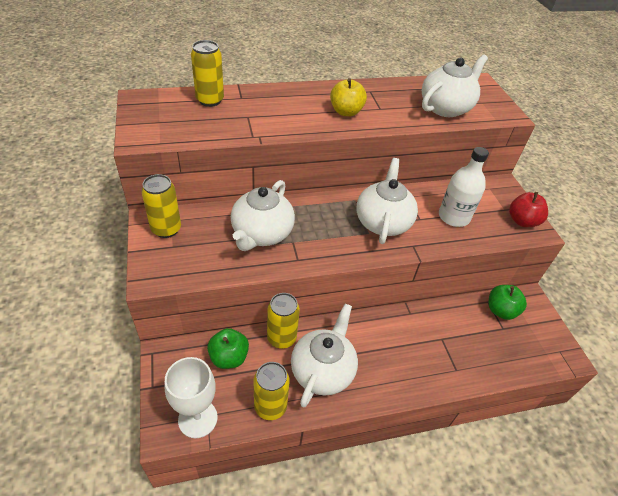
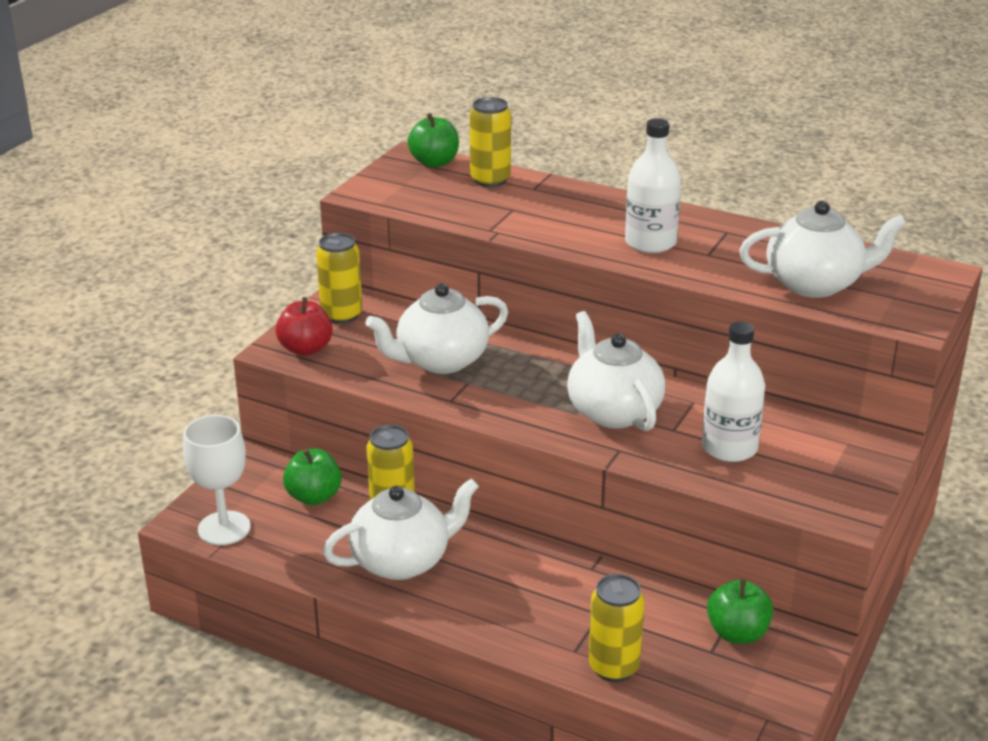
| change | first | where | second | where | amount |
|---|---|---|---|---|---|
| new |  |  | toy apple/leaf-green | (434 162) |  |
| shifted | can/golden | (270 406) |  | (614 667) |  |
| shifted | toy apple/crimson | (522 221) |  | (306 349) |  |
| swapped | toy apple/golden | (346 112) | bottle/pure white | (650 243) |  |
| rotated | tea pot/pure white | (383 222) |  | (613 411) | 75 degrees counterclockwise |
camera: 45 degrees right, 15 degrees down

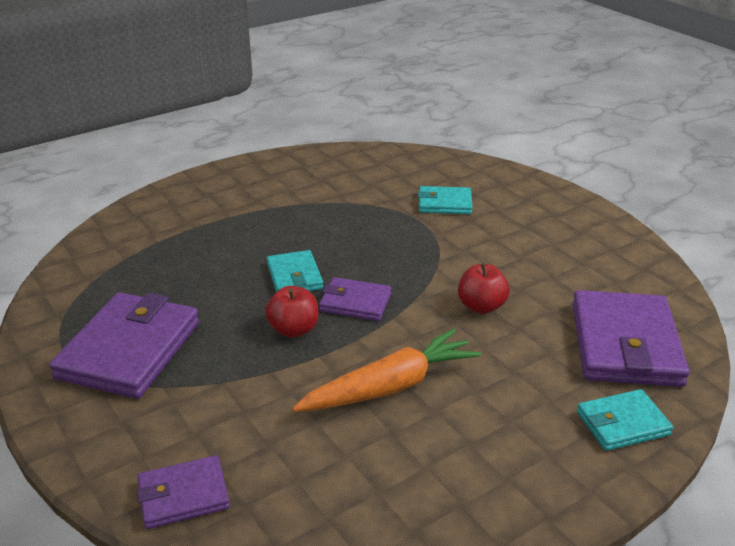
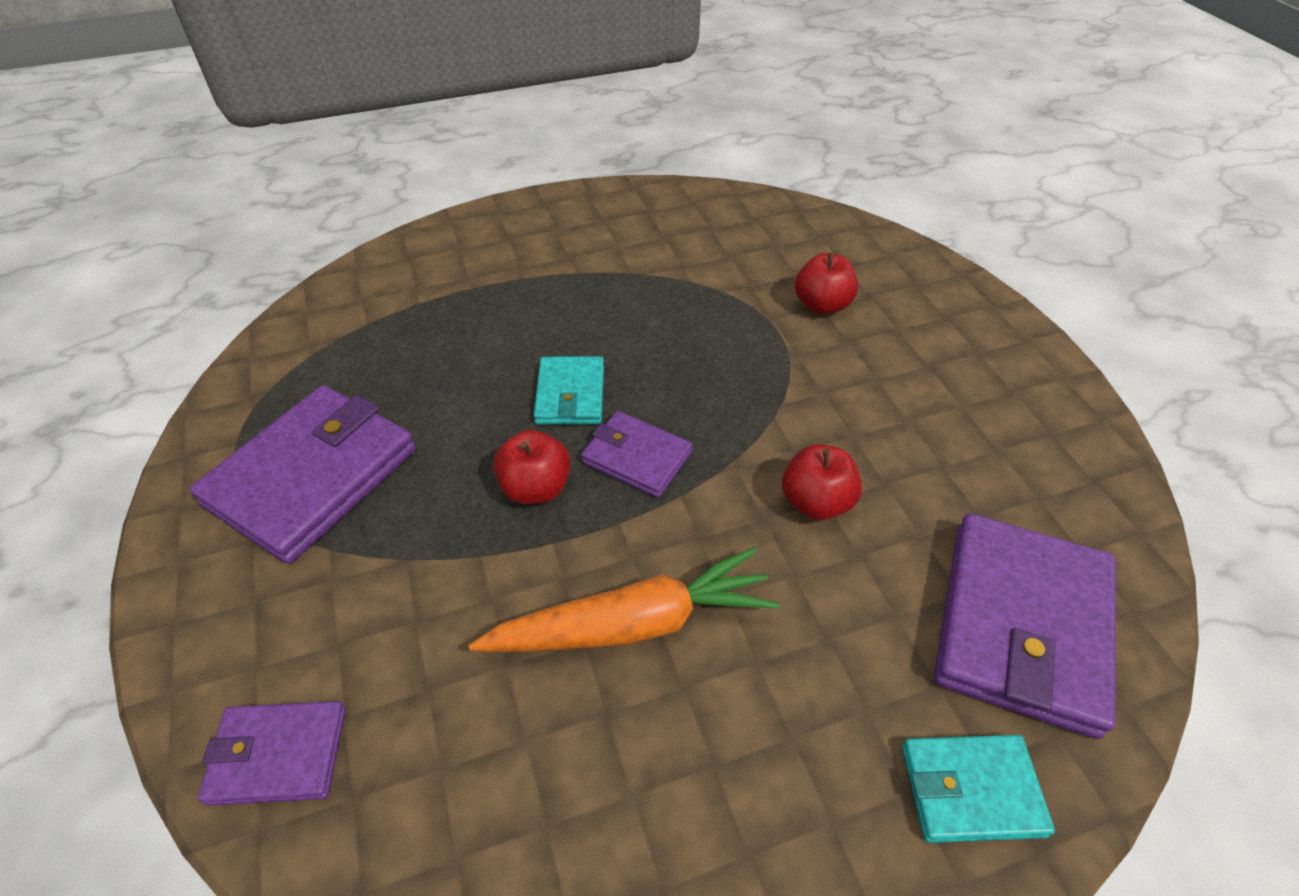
| change | first | where | second | where | amount |
|---|---|---|---|---|---|
| swapped | billfold/turquoise | (444 204) | toy apple/crimson | (822 305) |  |
camera: 15 degrees right, 15 degrees up

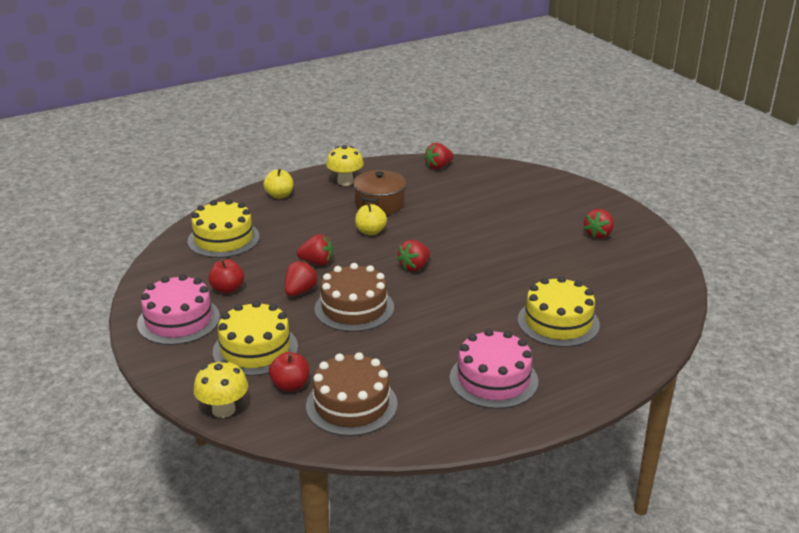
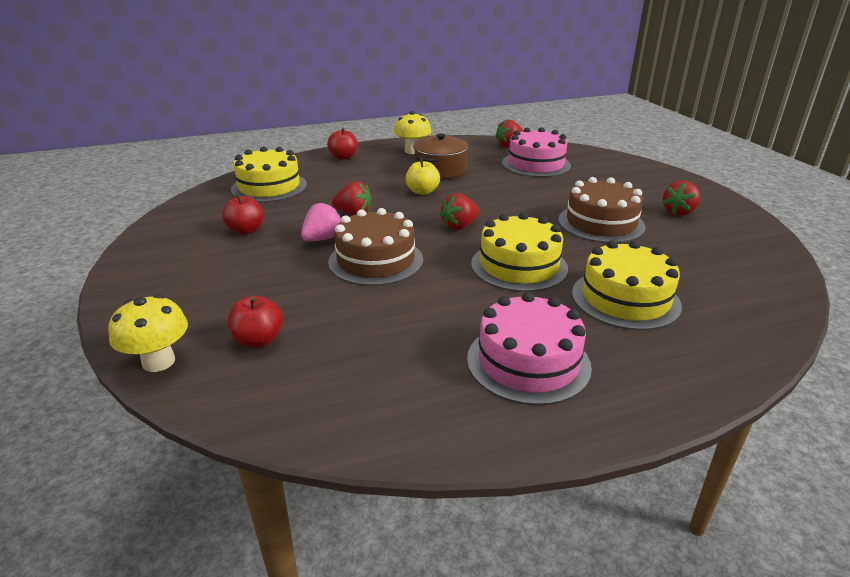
| change | first | where | second | where | amount |
|---|---|---|---|---|---|
| shifted | gateau/rosy | (178 320) |  | (536 164) |  |
| shifted | gateau/golden | (255 349) |  | (519 266) |  |
| shifted | gateau/brown | (351 405) |  | (601 223) |  |
| repainted | toy apple/golden | (279 195) | toy apple/crimson | (343 157) |  |
| repainted | strawberry/crimson | (300 291) | strawberry/rosy | (322 239) |  |
camera: 10 degrees right, 0 degrees up

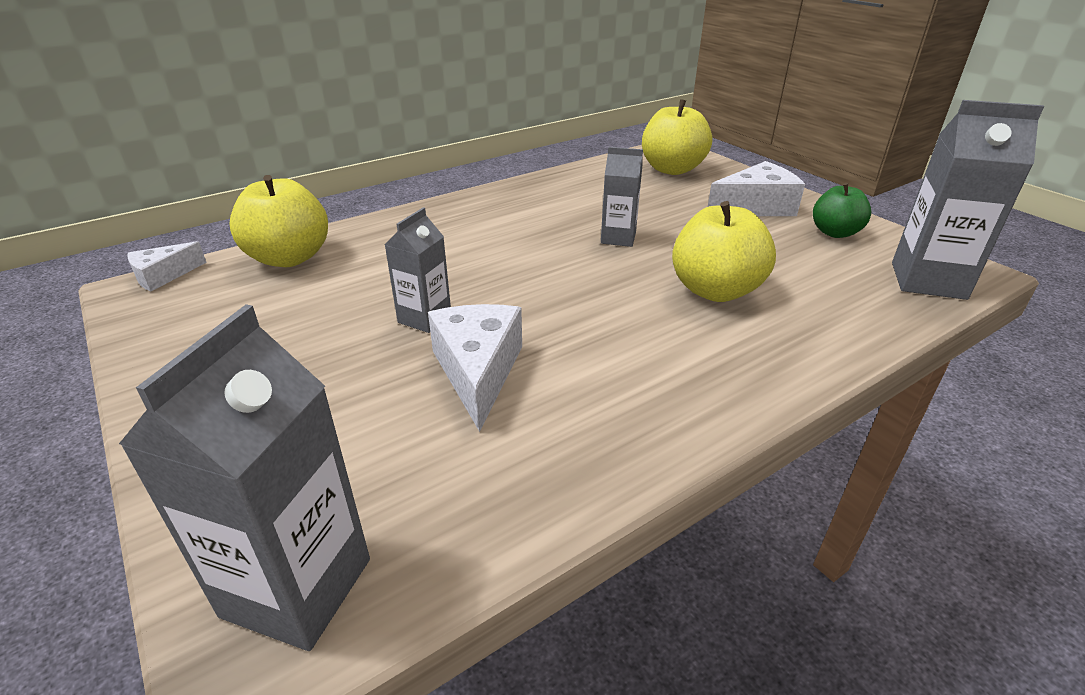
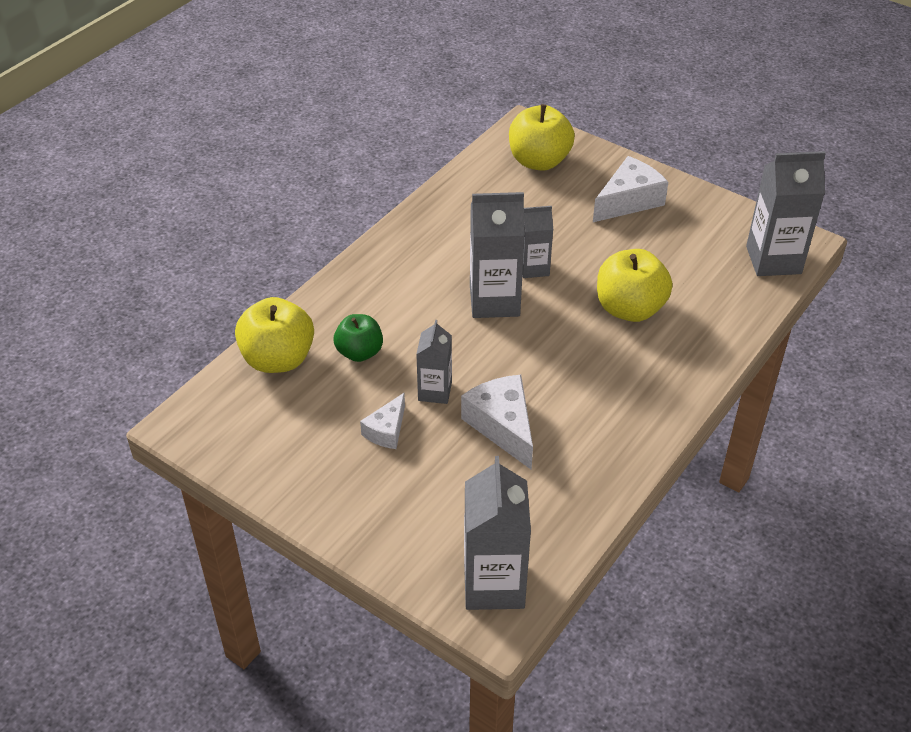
| change | first | where | second | where | amount |
|---|---|---|---|---|---|
| new |  |  | carton/ash-grey | (494 301) |  |
| shifted | cheese/pure white | (163 276) |  | (387 430) |  |
| shifted | toy apple/leaf-green | (835 233) |  | (359 352) |  |
camera: 20 degrees left, 10 degrees up

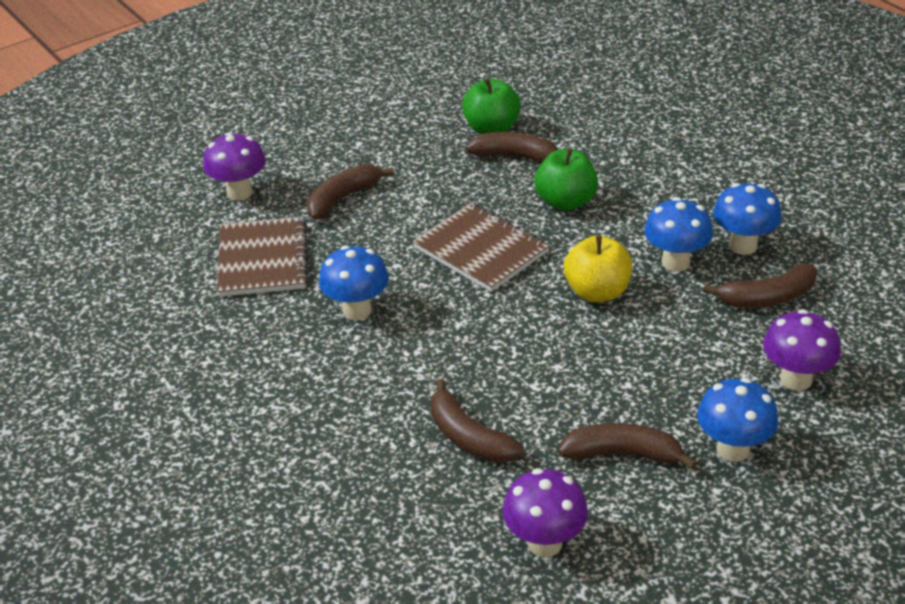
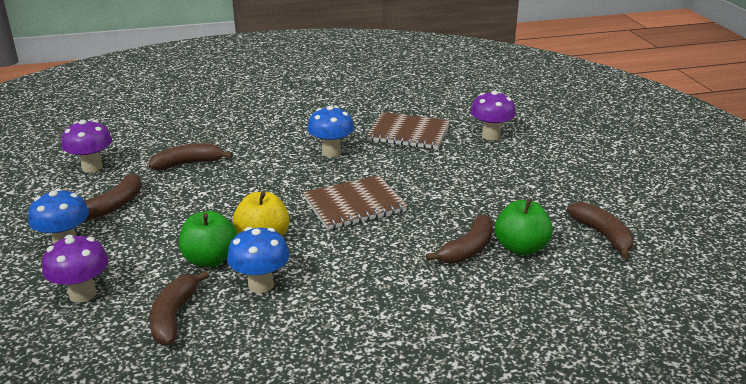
| change | first | where | second | where | amount |
|---|---|---|---|---|---|
| gone | mushroom/blue | (743 246) |  |  |  |
| shifted | banana fruit/brown | (343 198) |  | (603 235) |  |
| shifted | toy apple/leaf-green | (565 202) |  | (210 260) |  |
camera: 110 degrees right, 10 degrees down

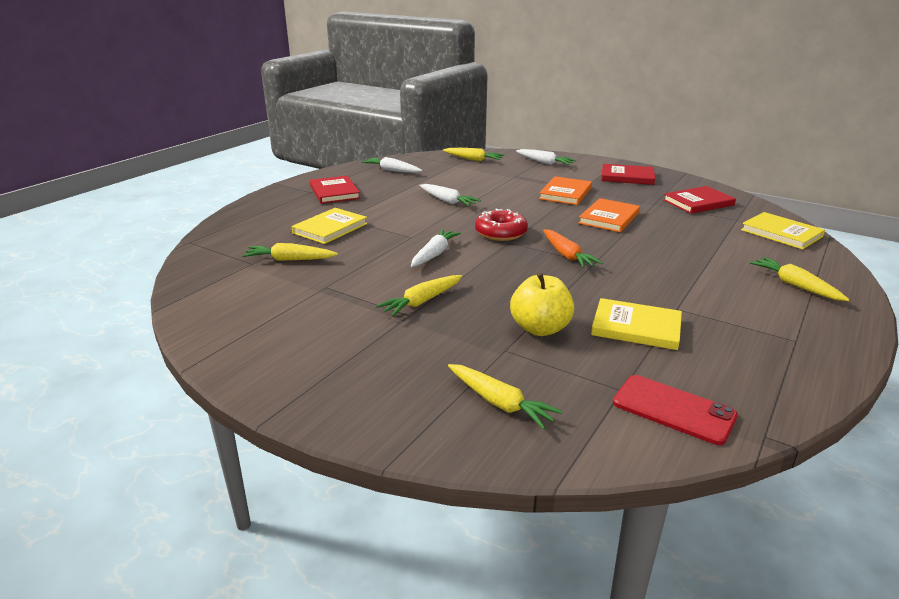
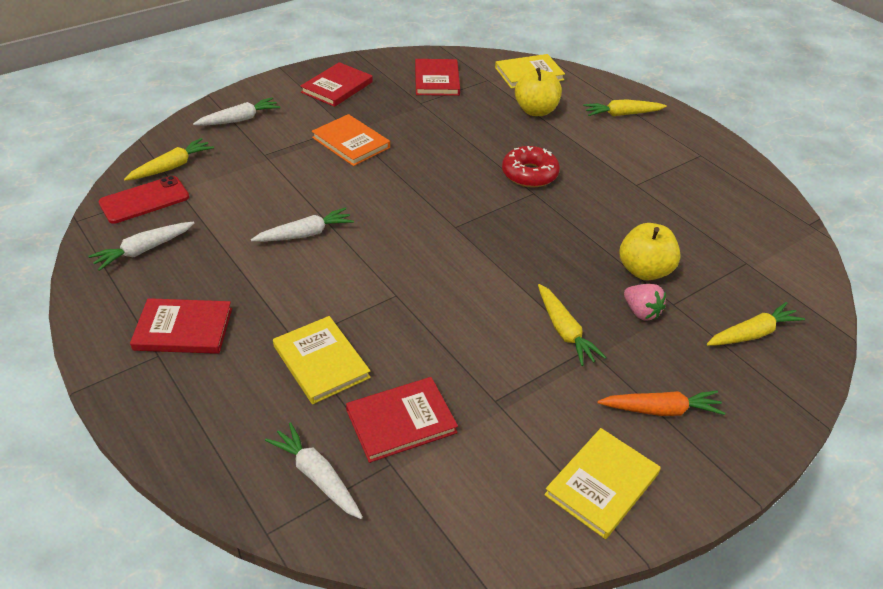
| change | first | where | second | where | amount |
|---|---|---|---|---|---|
| gone | hardback/orange-coloured | (609 218) |  |  |  |
| new |  |  | toy apple/golden | (536 111) |  |
| new |  |  | strawberry/rosy | (641 312) |  |
| shifted | toy carrot/pure white | (434 254) |  | (317 476) |  |
| shifted | doughnut/crimson | (501 233) |  | (529 174) |  |
| shifted | toy carrot/orange-coloured | (567 255) |  | (661 410) |  |
| shifted | hardback/golden | (636 327) |  | (602 484) |  |
| shifted | mobile phone/crimson | (673 409) |  | (144 200) |  |
| swapped | toy carrot/golden | (290 260) | hardback/crimson | (401 421) |  |
camera: 70 degrees left, 15 degrees up

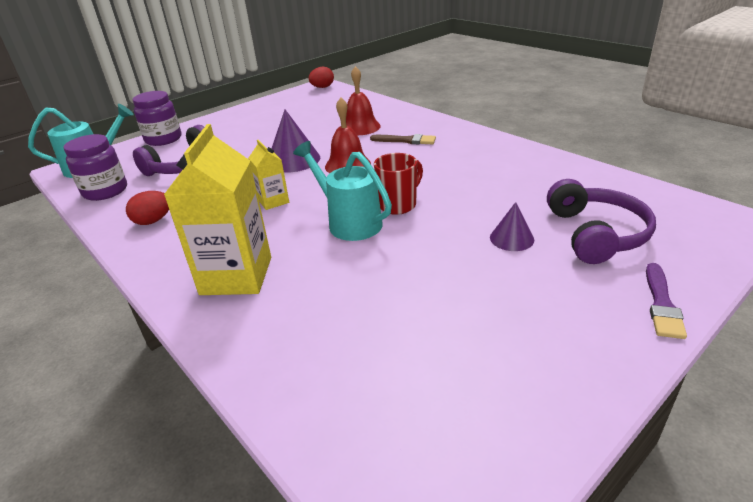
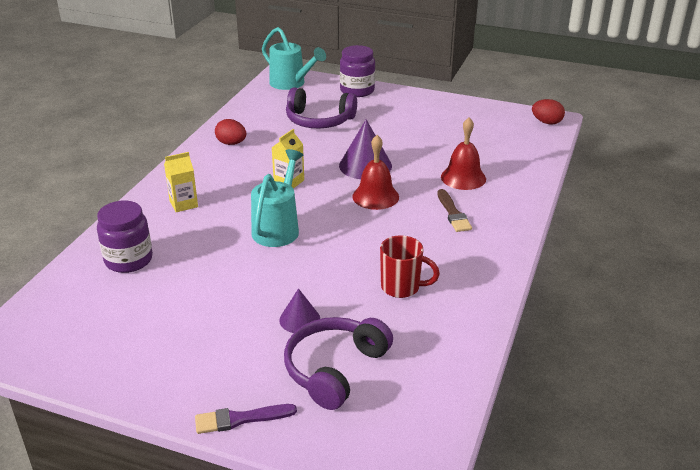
| change | first | where | second | where | amount |
|---|---|---|---|---|---|
| shifted | preserve jar/purple | (105 191) |  | (128 260) |  |
| shifted | coffee mug/crimson | (398 205) |  | (402 287) |  |
| rotated | over-ear headphones/purple | (595 234) |  | (335 369) | 150 degrees clockwise |
| scaled | carton/golden | (236 276) |  | (183 204) | x0.51 |
camera: 60 degrees right, 0 degrees up

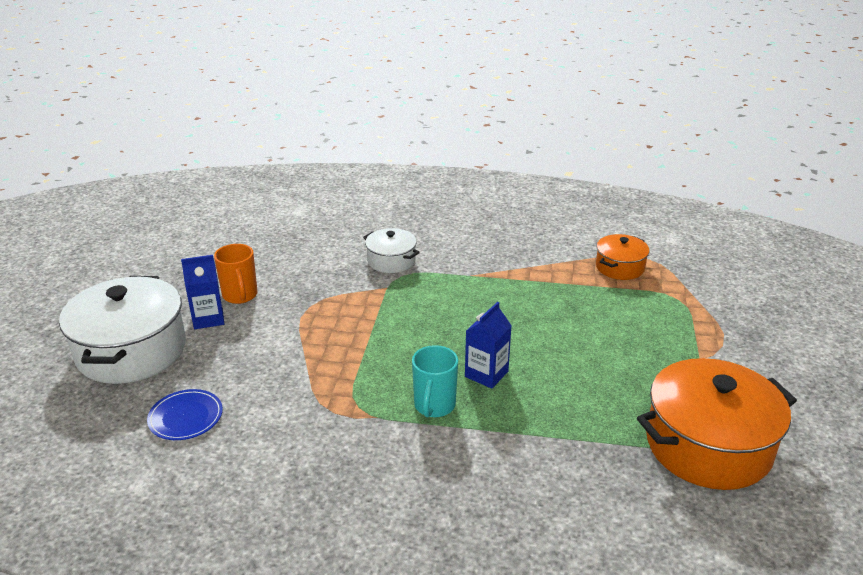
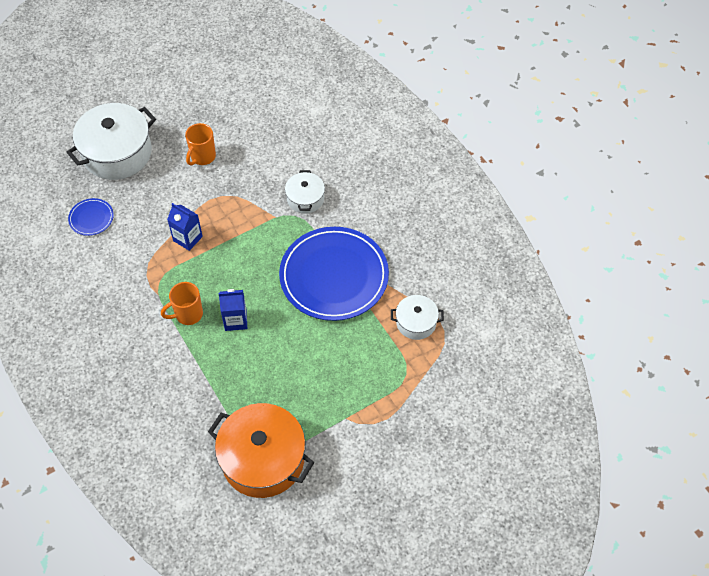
| change | first | where | second | where | amount |
|---|---|---|---|---|---|
| new |  |  | flat dish/blue | (334 276) |  |
| shifted | carton/blue | (208 318) |  | (188 238) |  |
| repainted | coffee mug/turquoise | (434 406) | coffee mug/orange-coloured | (188 314) |  |
| repainted | cooking pot/orange-coloured | (620 267) | cooking pot/pure white | (416 322) |  |
camera: 50 degrees right, 25 degrees up

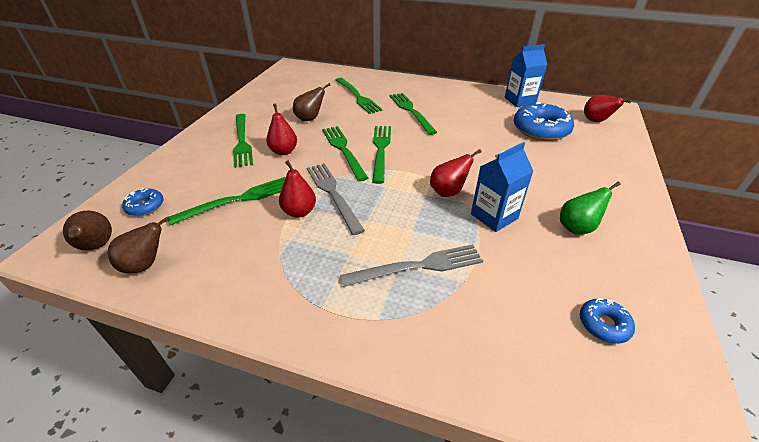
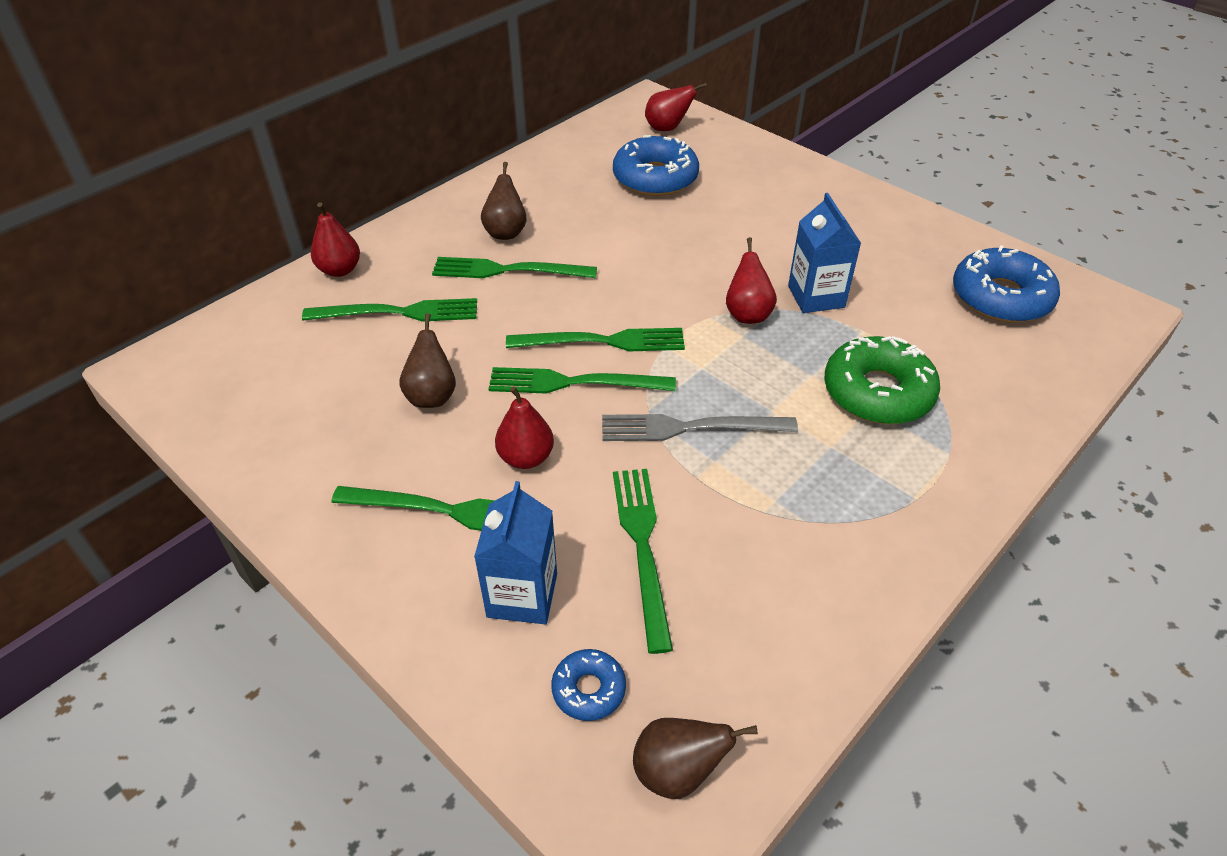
| change | first | where | second | where | amount |
|---|---|---|---|---|---|
| gone | pear fruit/leaf-green | (577 227) |  |  |  |
| shifted | pear fruit/brown | (145 264) |  | (506 232) |  |
| shifted | pear fruit/crimson | (299 212) |  | (340 270) |  |
| shifted | carton/blue | (520 100) |  | (522 595) |  |
| swapped | fork/ash-grey | (418 266) | doughnut/leaf-green | (877 392) |  |
| rotated | fork/leaf-green | (381 150) |  | (603 341) | 150 degrees clockwise |
| scaled | doughnut/blue | (603 324) |  | (1000 297) | x1.97 |
camera: 65 degrees left, 5 degrees up

